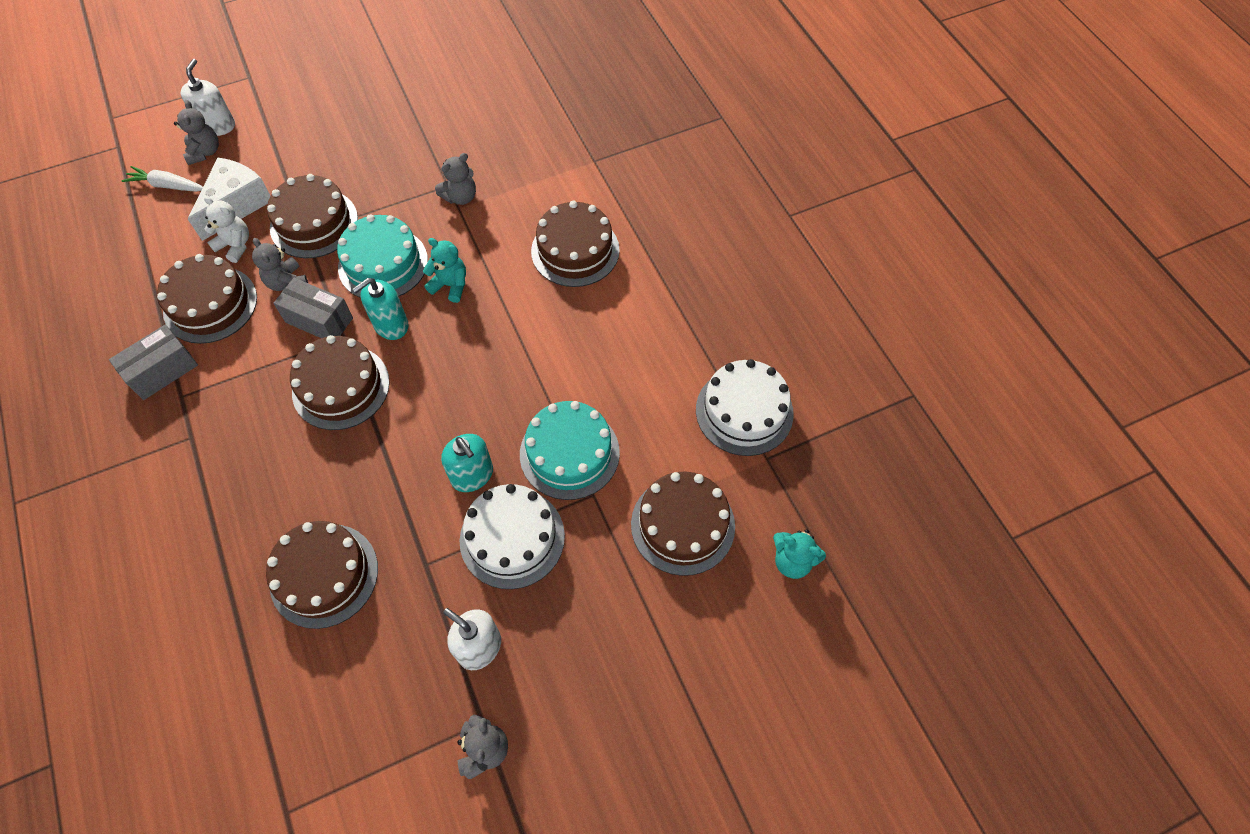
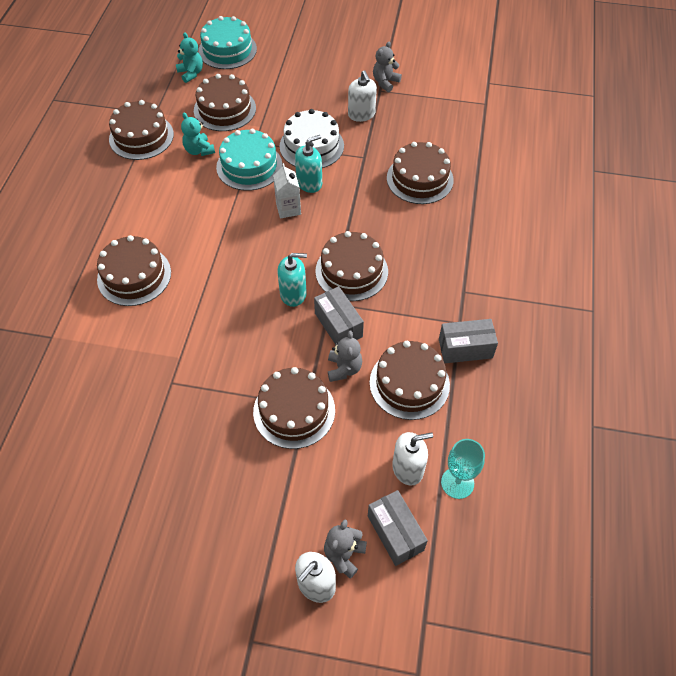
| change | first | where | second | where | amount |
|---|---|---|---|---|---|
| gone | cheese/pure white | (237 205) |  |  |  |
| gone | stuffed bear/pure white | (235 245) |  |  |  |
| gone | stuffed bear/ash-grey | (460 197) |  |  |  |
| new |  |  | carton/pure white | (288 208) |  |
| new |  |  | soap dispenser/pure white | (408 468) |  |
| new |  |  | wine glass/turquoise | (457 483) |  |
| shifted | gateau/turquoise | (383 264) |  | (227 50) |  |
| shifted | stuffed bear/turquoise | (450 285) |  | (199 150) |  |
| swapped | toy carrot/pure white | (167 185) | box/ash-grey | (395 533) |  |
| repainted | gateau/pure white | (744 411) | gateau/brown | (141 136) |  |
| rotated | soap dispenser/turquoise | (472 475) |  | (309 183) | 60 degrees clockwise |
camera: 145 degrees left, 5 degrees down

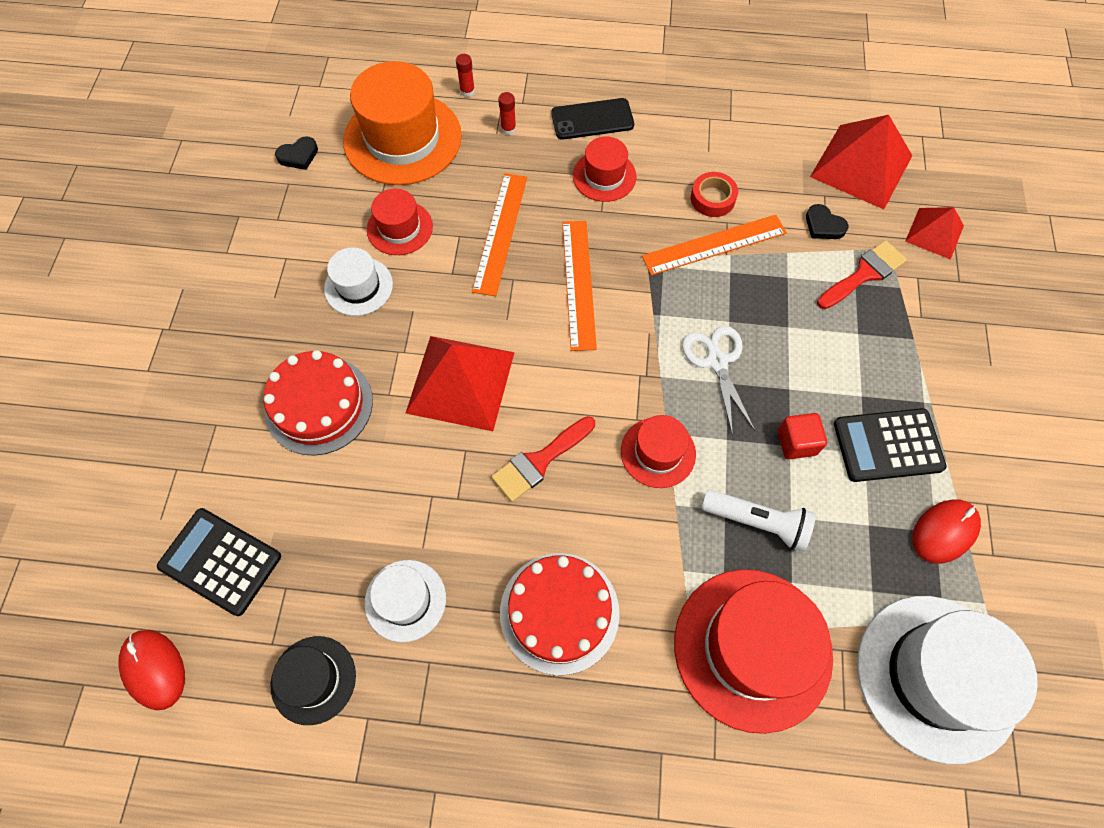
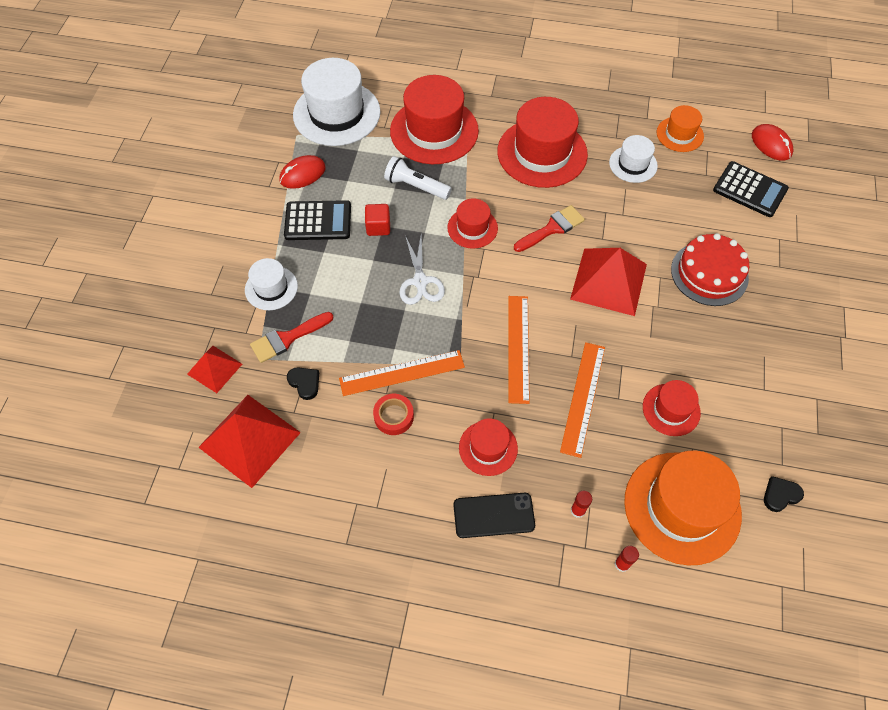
| change | first | where | second | where | amount |
|---|---|---|---|---|---|
| shifted | hat/pure white | (358 286) |  | (271 288) |  |
| swapped | gateau/crimson | (559 612) | hat/crimson | (542 153) |  |
| repainted | hat/black | (313 680) | hat/orange-coloured | (679 134) |  |
camera: 175 degrees left, 5 degrees down

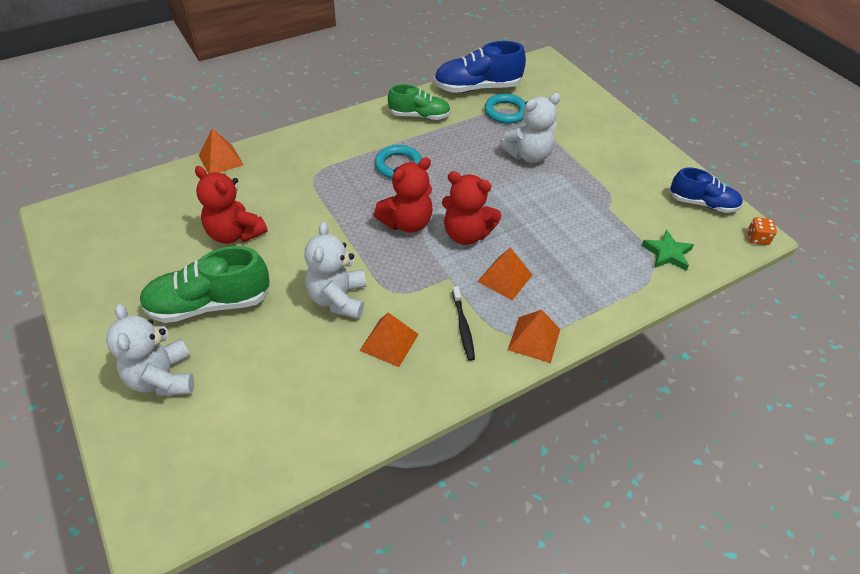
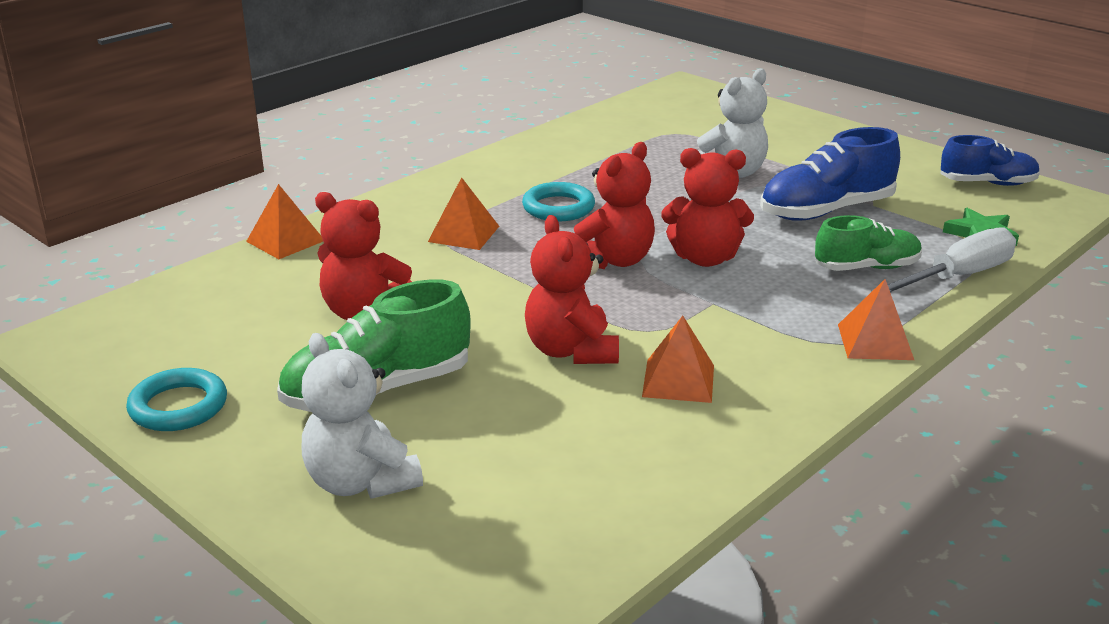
| change | first | where | second | where | amount |
|---|---|---|---|---|---|
| gone | dental brush/black | (463 327) |  |  |  |
| gone | die/orange-coloured | (757 238) |  |  |  |
| new |  |  | flat screwdriver/pure white | (957 277) |  |
| shifted | shoe/leaf-green | (419 116) |  | (866 267) |  |
| shifted | shoe/blue | (477 88) |  | (826 211) |  |
| shifted | solid pyramid/orange-coloured | (505 278) |  | (464 234) |  |
| shifted | hoop/turquoise | (505 112) |  | (178 406) |  |
| repainted | stuffed bear/pure white | (338 298) | stuffed bear/crimson | (571 351) |  |
camera: 15 degrees left, 20 degrees down

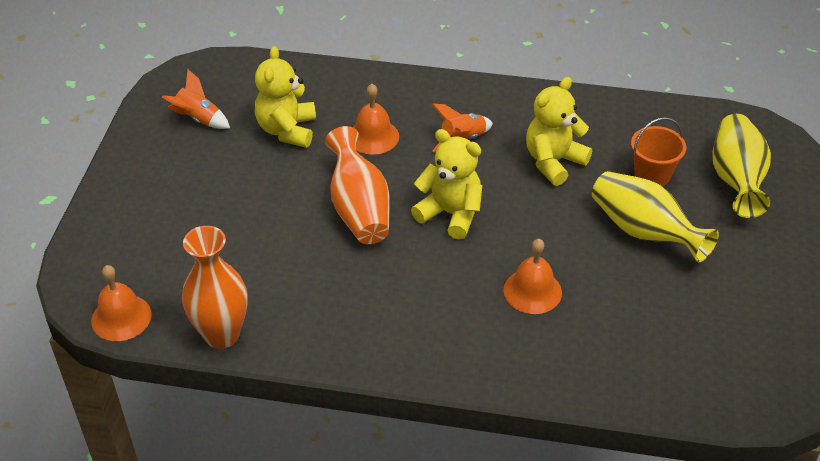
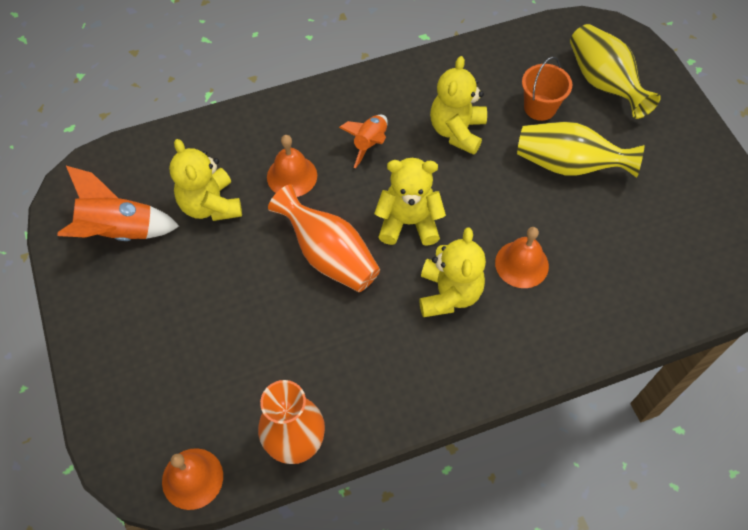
| change | first | where | second | where | amount |
|---|---|---|---|---|---|
| new |  |  | stuffed bear/golden | (449 294) |  |
| scaled | rocket/orange-coloured | (198 119) |  | (119 232) | x1.59 |
camera: 30 degrees left, 15 degrees up

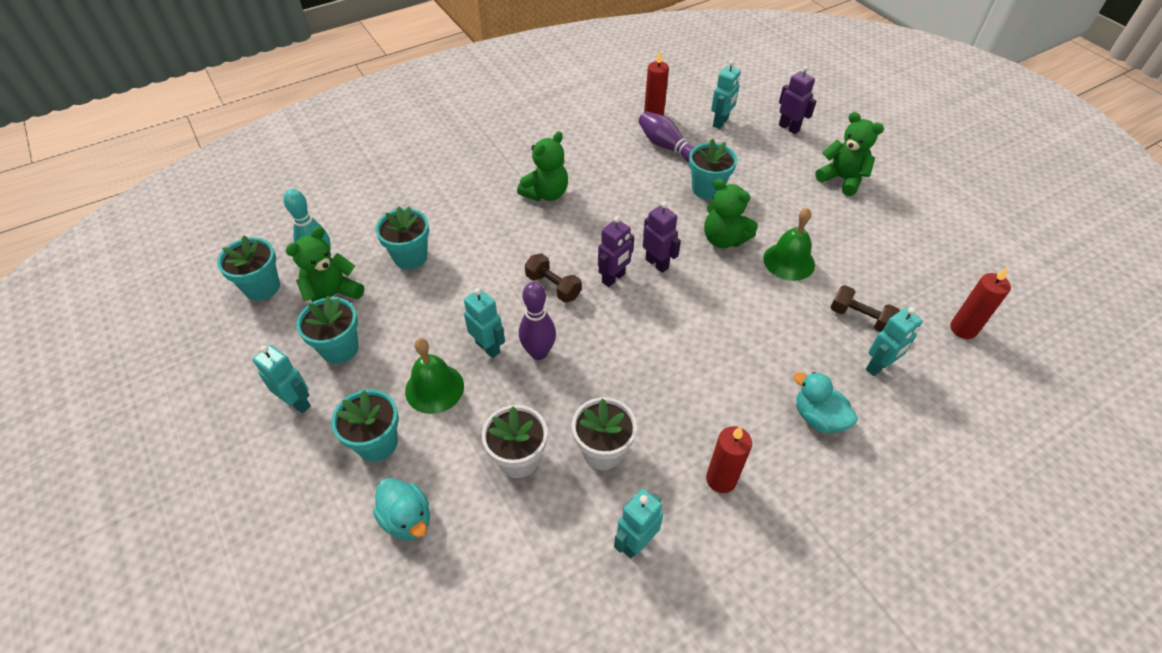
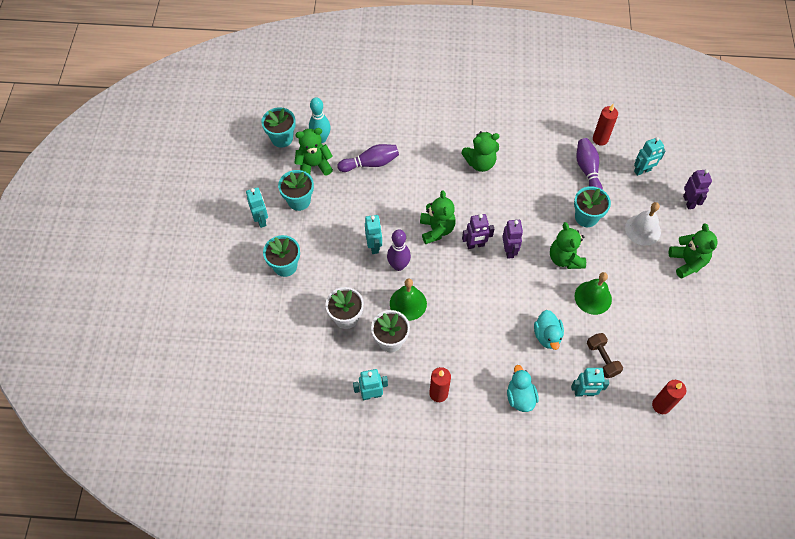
| change | first | where | second | where | amount |
|---|---|---|---|---|---|
| new |  |  | school bell/pure white | (642 230) |  |
| shifted | duck/turquoise | (407 519) |  | (547 336) |  |
| shifted | school bell/leaf-green | (434 388) |  | (408 303) |  |
| swapped | potted plant/turquoise | (410 257) | tenpin/purple | (370 163) |  |
| swapped | dumbbell/brown | (553 286) | stuffed bear/leaf-green | (436 230) |  |
camera: 35 degrees right, 10 degrees up

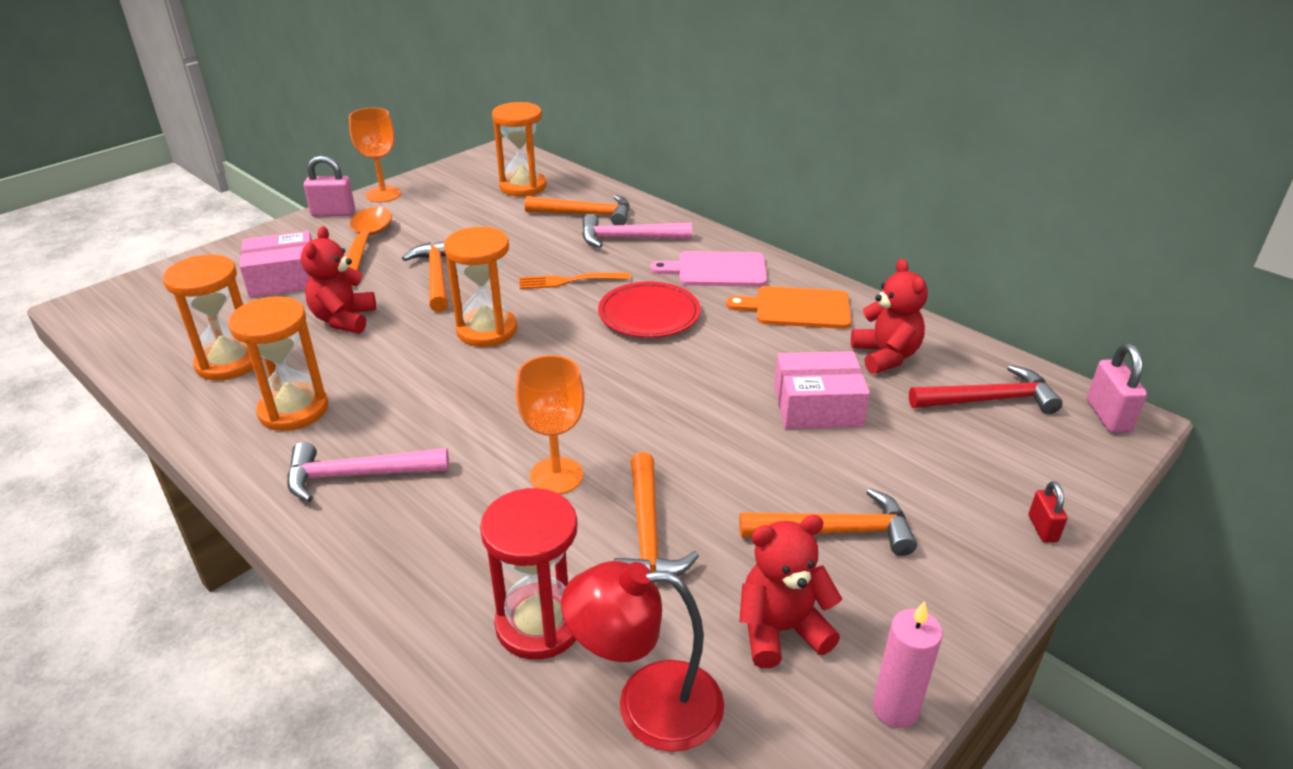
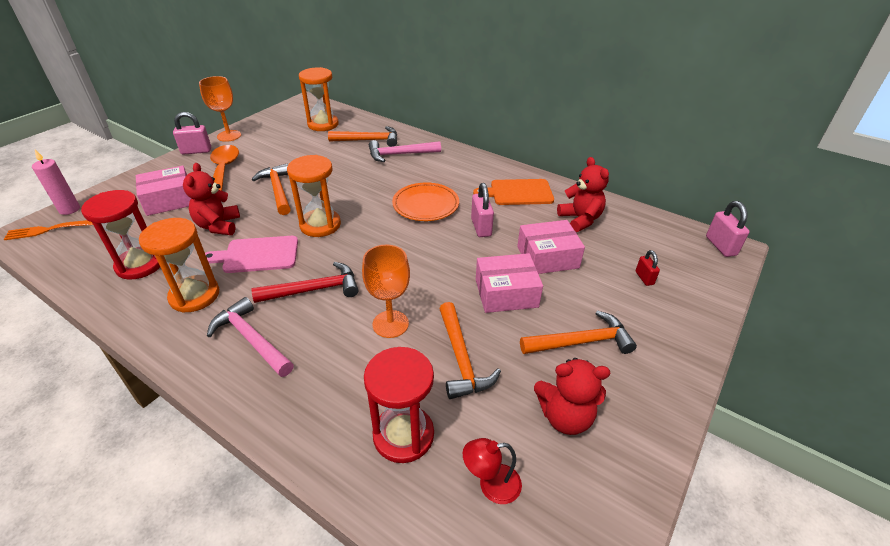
| change | first | where | second | where | amount |
|---|---|---|---|---|---|
| new |  |  | lock/rosy | (481 227) |  |
| new |  |  | box/rosy | (506 293) |  |
| shifted | fork/orange-coloured | (569 281) |  | (49 230) |  |
| shifted | chopping board/rosy | (716 270) |  | (257 255) |  |
| shifted | pillar candle/rosy | (895 708) |  | (69 209) |  |
| shifted | hammer/crimson | (988 400) |  | (313 290) |  |
| shifted | lock/crimson | (1042 529) |  | (644 278) |  |
| repainted | sandglass/orange-coloured | (229 362) | sandglass/crimson | (140 265) |  |
| repainted | flat dish/crimson | (649 315) | flat dish/orange-coloured | (425 205) |  |
| rotated | hammer/rosy | (358 475) |  | (251 339) | 60 degrees clockwise |
| rotated | stuffed bear/crimson | (781 630) |  | (565 417) | 150 degrees counterclockwise |
| scaled | desk lamp/crimson | (647 704) |  | (491 485) | x0.58 |
camera: 10 degrees left, 5 degrees up

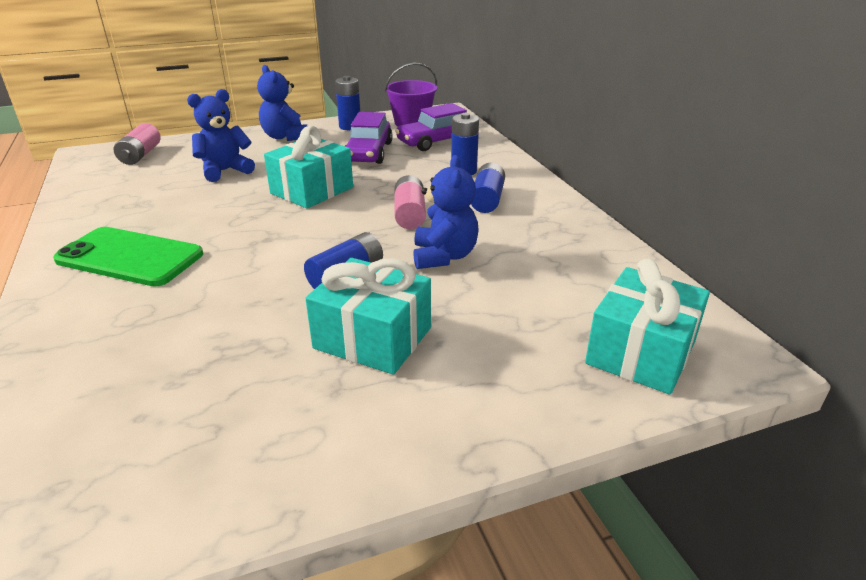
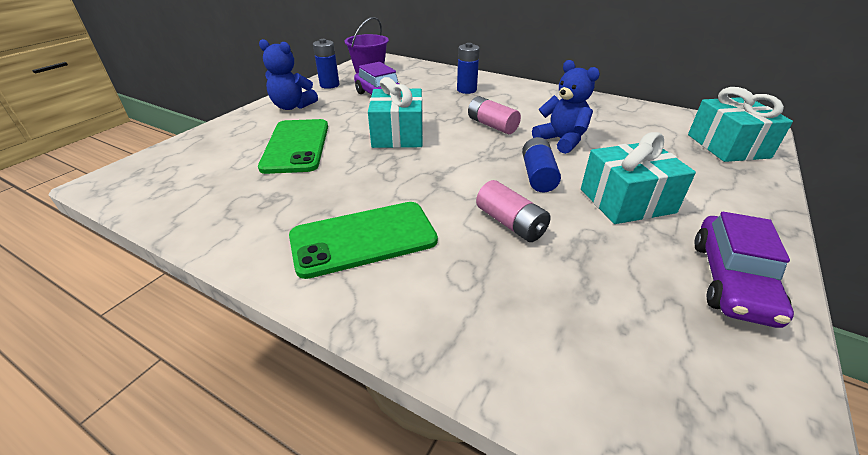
| change | first | where | second | where | amount |
|---|---|---|---|---|---|
| gone | battery/blue | (487 199) |  |  |  |
| shifted | battery/rosy | (140 155) |  | (510 223) |  |
| shifted | car/purple | (437 141) |  | (731 280) |  |
| swapped | stuffed bear/blue | (225 171) | mobile phone/leaf-green | (296 146) |  |
camera: 40 degrees left, 5 degrees up

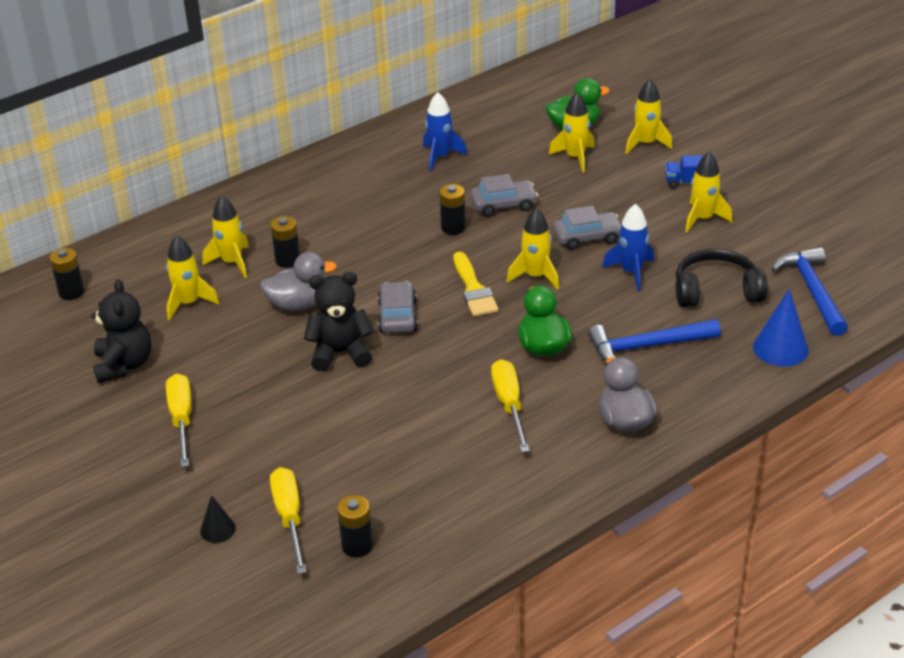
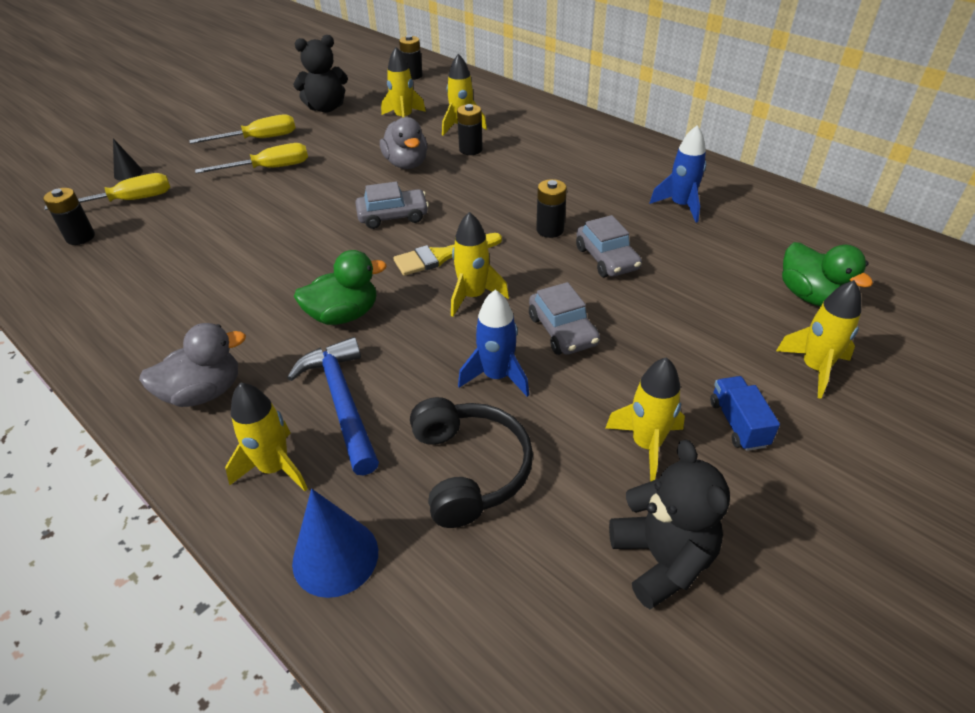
| change | first | where | second | where | amount |
|---|---|---|---|---|---|
| gone | hammer/blue | (812 290) |  |  |  |
| shifted | stuffed bear/black | (340 353) |  | (662 559) |  |
| shifted | flat screwdriver/golden | (509 405) |  | (269 168) |  |
| shifted | rocket/golden | (575 157) |  | (275 468) |  |
camera: 80 degrees right, 5 degrees up

